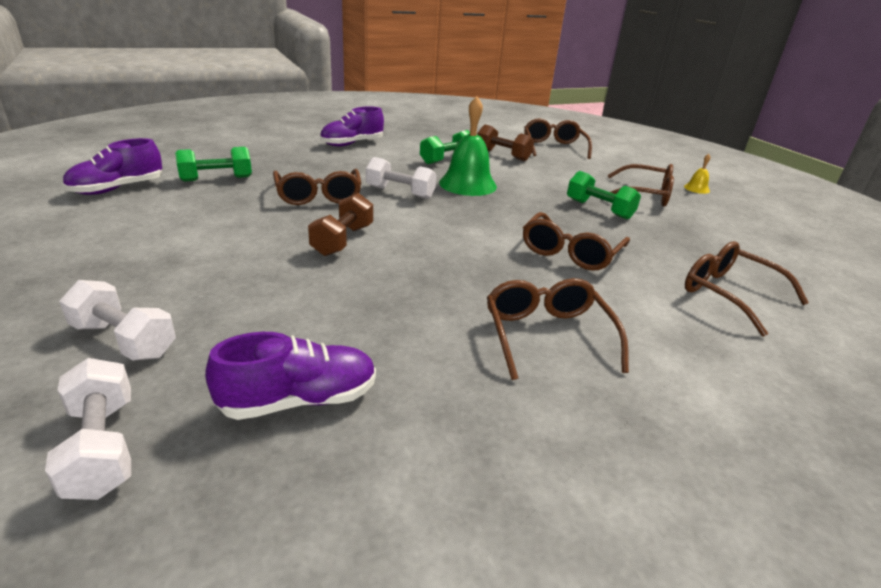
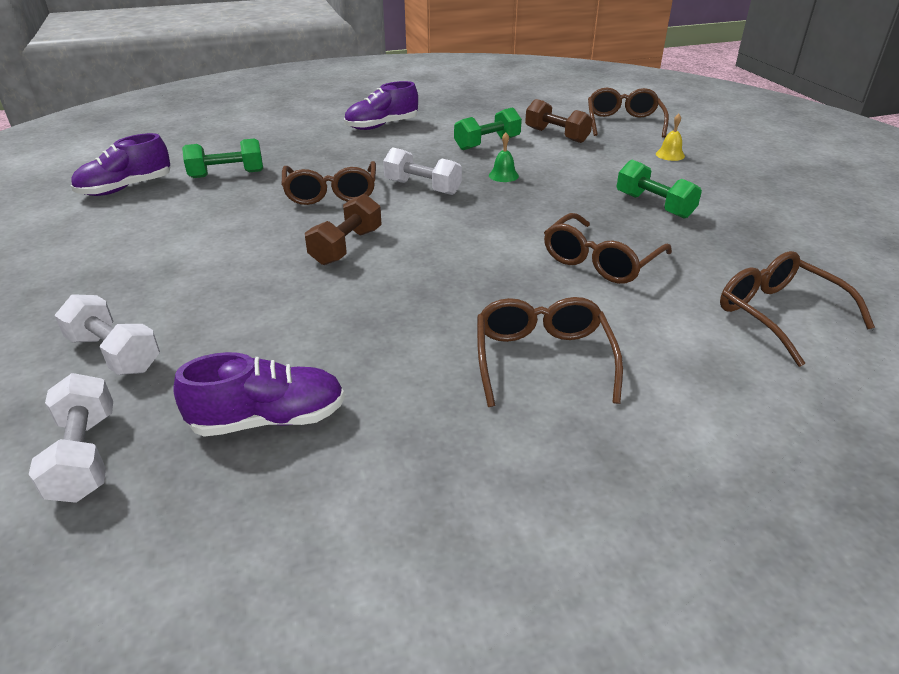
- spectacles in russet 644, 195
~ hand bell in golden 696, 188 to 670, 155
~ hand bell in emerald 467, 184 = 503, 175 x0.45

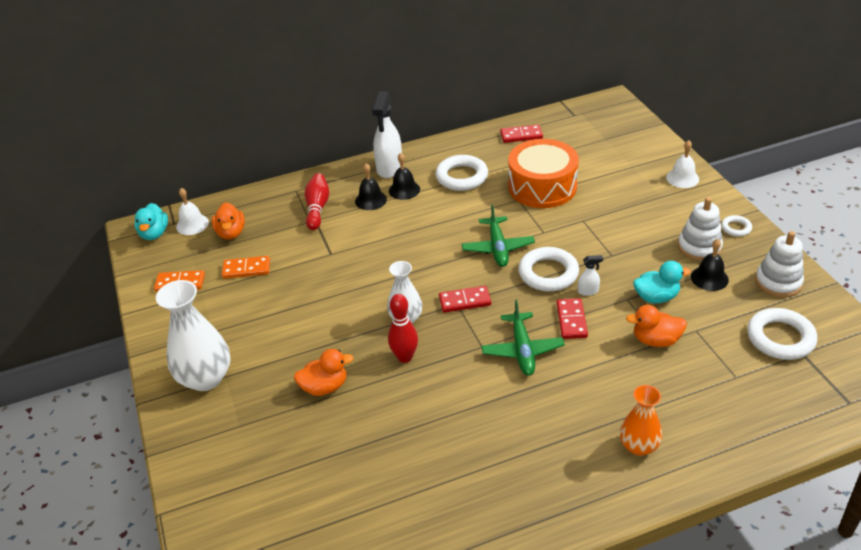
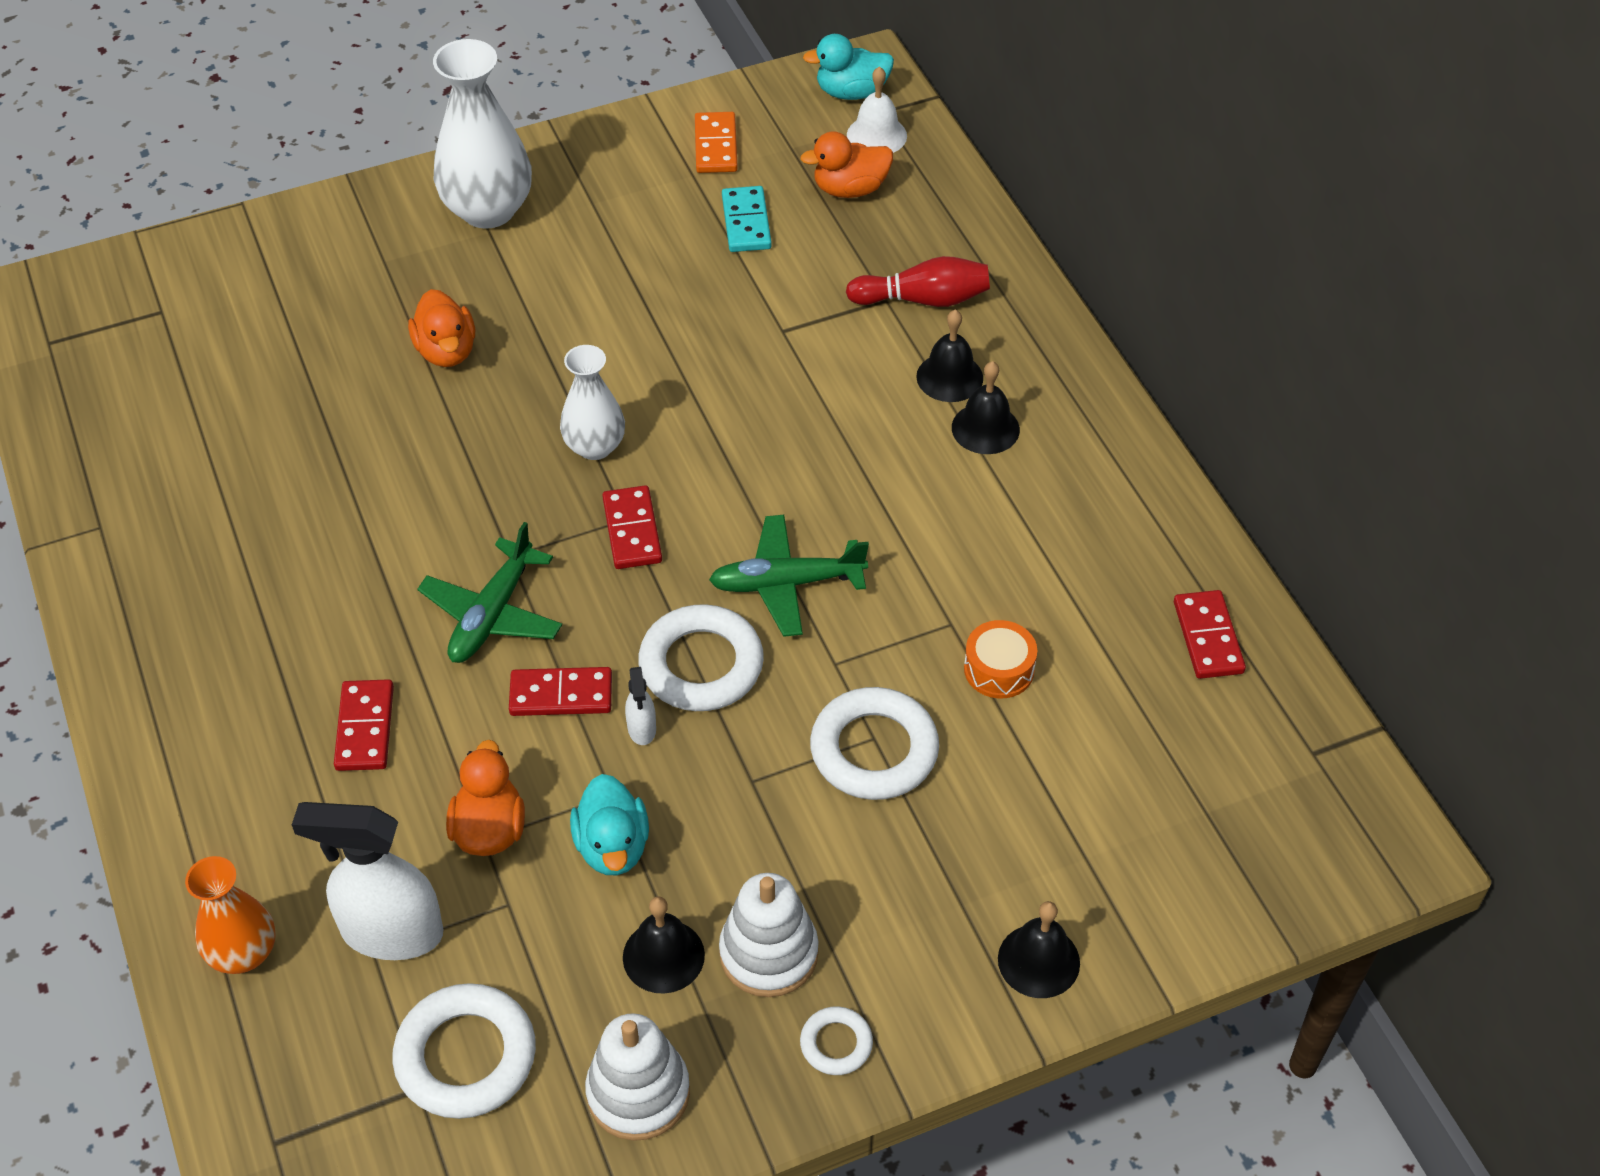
- skittle in red 405, 357
+ domino in red 365, 728
~ spray cleaner in pure white 389, 168 to 391, 932
~ ring in pure white 462, 177 to 874, 750
~ vase in orange-coloured 638, 446 to 243, 952
~ domino in orange-coloured 246, 269 to domino in teal 746, 222
~ hand bell in pure white 682, 178 to hand bell in black 1038, 961
~ aeroplane in emerald 522, 350 = 492, 614 60 degrees counterclockwise
~ drum in orange-coloured 542, 187 = 999, 669 x0.44

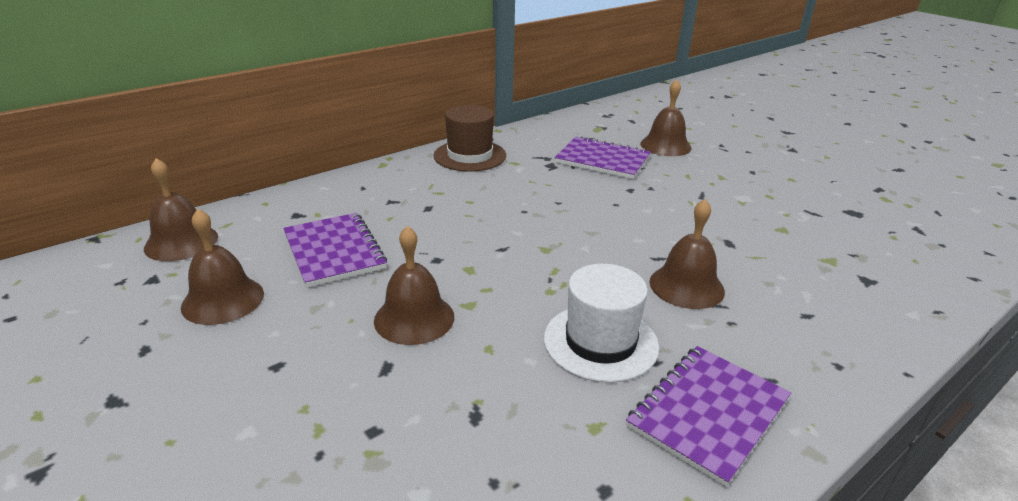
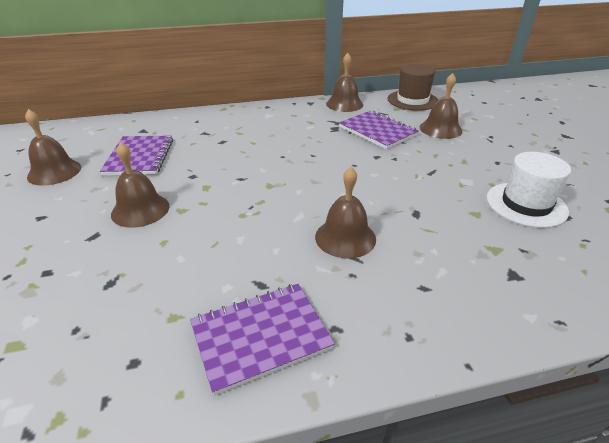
~ hand bell in russet 181, 242 to 344, 104
~ top hat in russet 470, 156 to 412, 100
~ top hat in pure white 600, 342 to 526, 204

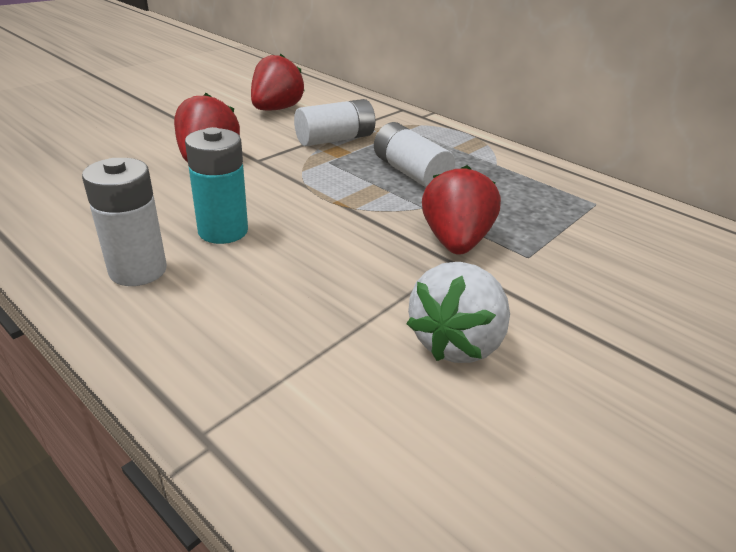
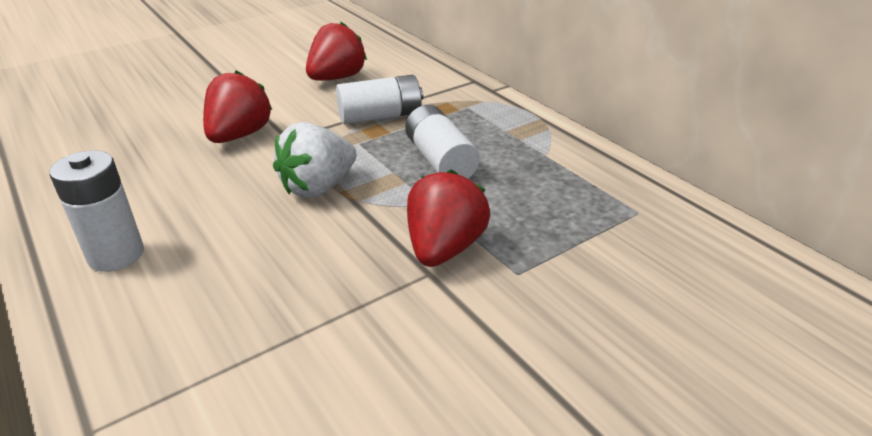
- power cell in teal 223, 231
~ strawberry in pure white 455, 342 to 318, 187

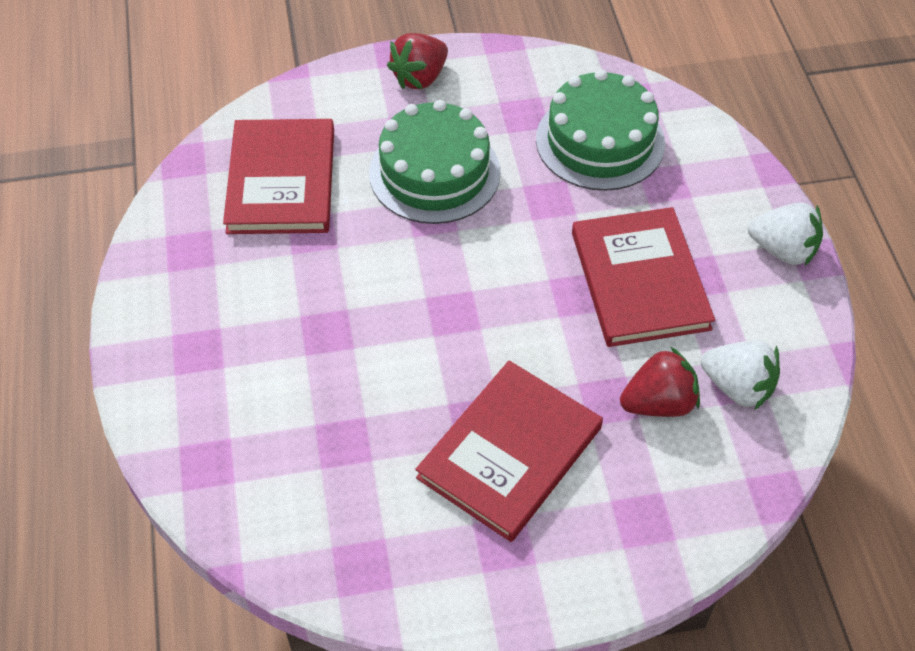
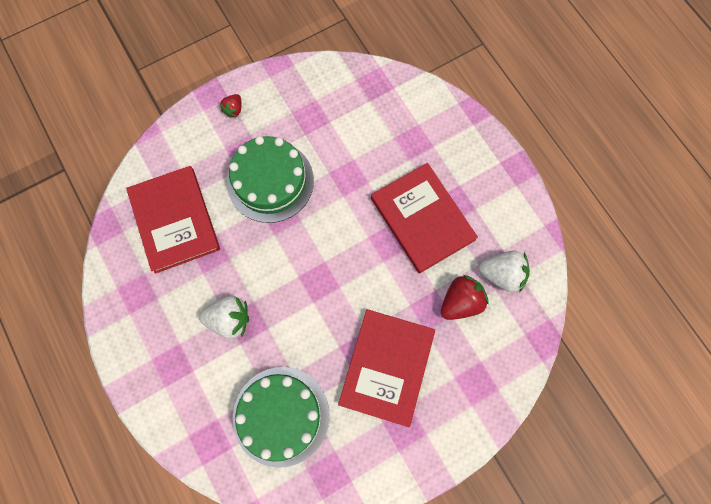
~ gateau in emerald 600, 141 to 281, 416
~ strawberry in pure white 783, 250 to 229, 319
~ strawberry in red 420, 77 = 234, 109 x0.56

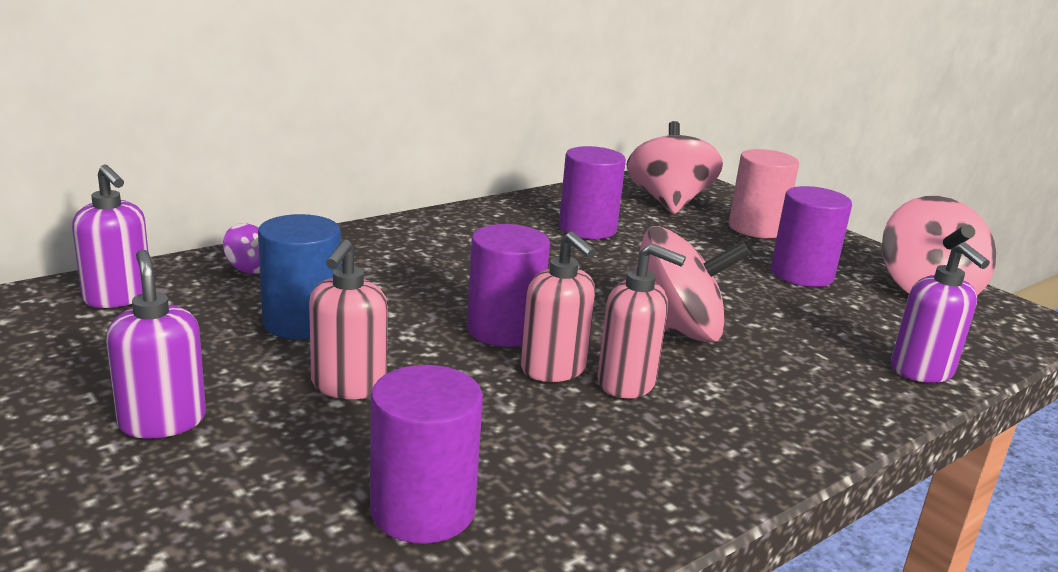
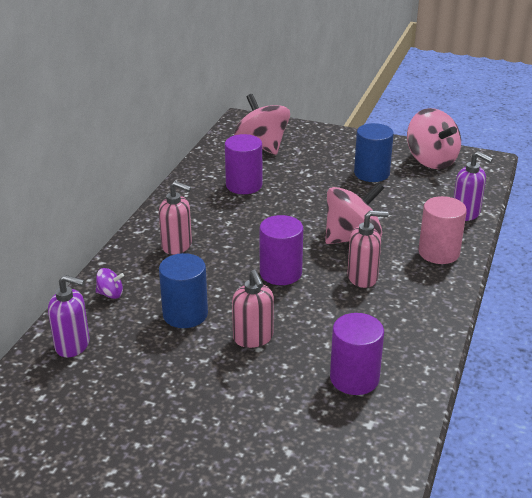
- soap pump in royal purple 162, 421
~ soap pump in rose-pink 554, 369 to 177, 246
~ solid cylinder in rose-pink 756, 228 to 438, 252
~ solid cylinder in royal purple 801, 274 to solid cylinder in cobalt 371, 173

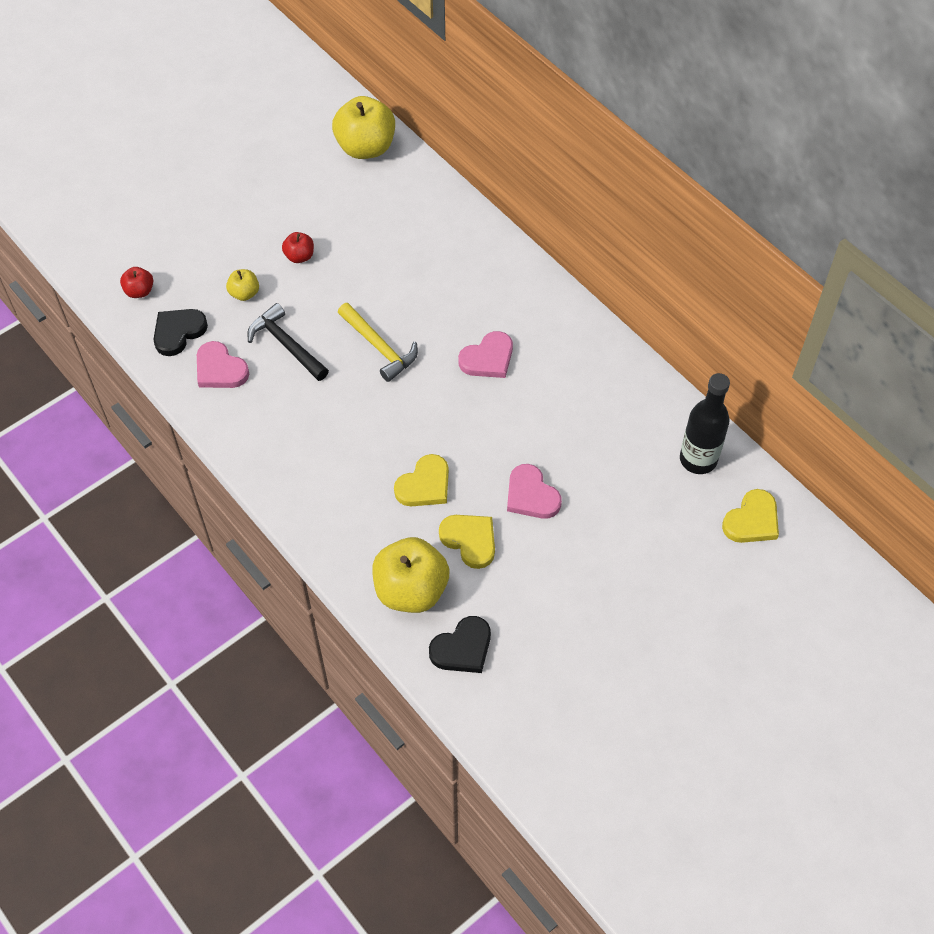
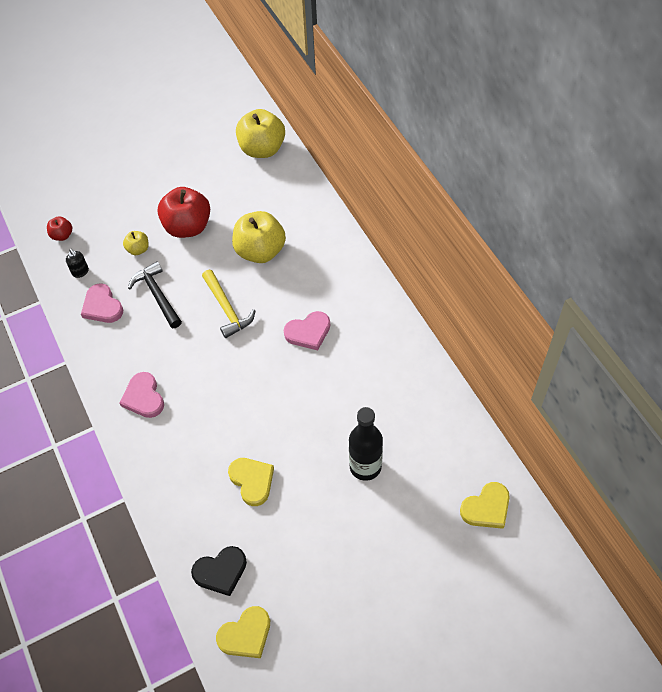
~ apple fruit in golden 411, 590 to 260, 251
~ love heart in golden 424, 485 to 246, 634
~ love heart in rose-pink 531, 495 to 143, 397
~ drink bottle in black 698, 459 to 365, 466
~ love heart in black 178, 332 to soap pump in black 80, 272
~ apple fruit in red 299, 256 = 187, 227 x2.07

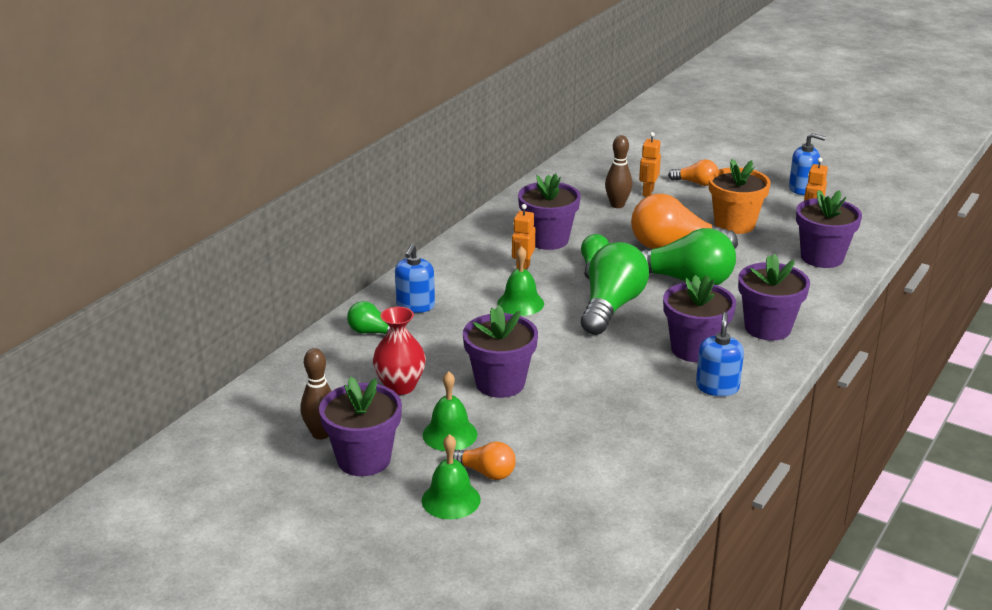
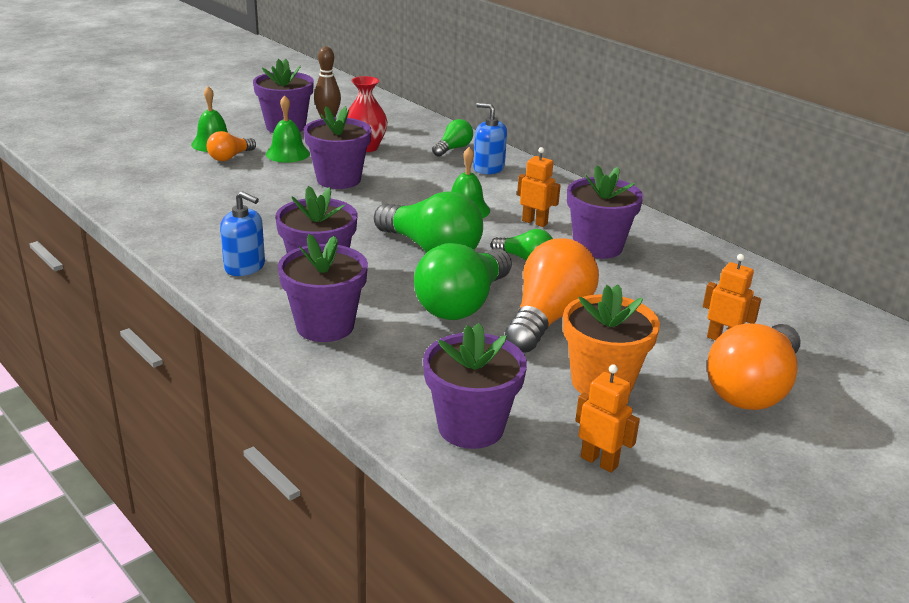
- skittle in russet 617, 205
- soap pump in cobalt 802, 188
~ lightbulb in orange-coloured 696, 183 = 753, 388 x1.94

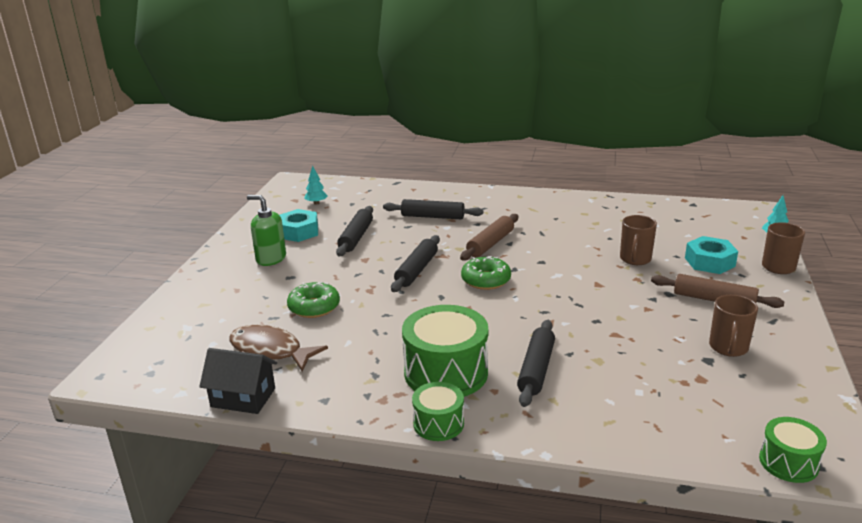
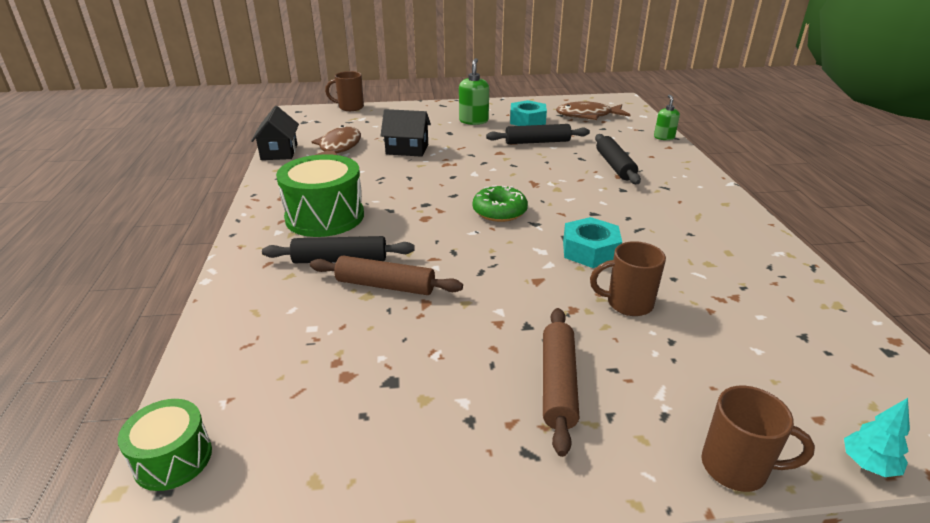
- dough roller in black 417, 270
- drum in emerald 438, 423
+ soap pump in emerald 664, 137
~ dough roller in russet 490, 244 to 385, 286
~ hex nut in teal 709, 262 to 590, 251
~ mug in russet 728, 348 to 350, 107
~ donut in emerald 314, 307 to house in black 407, 149
~ fir tree in teal 316, 203 to fish in russet 588, 116

